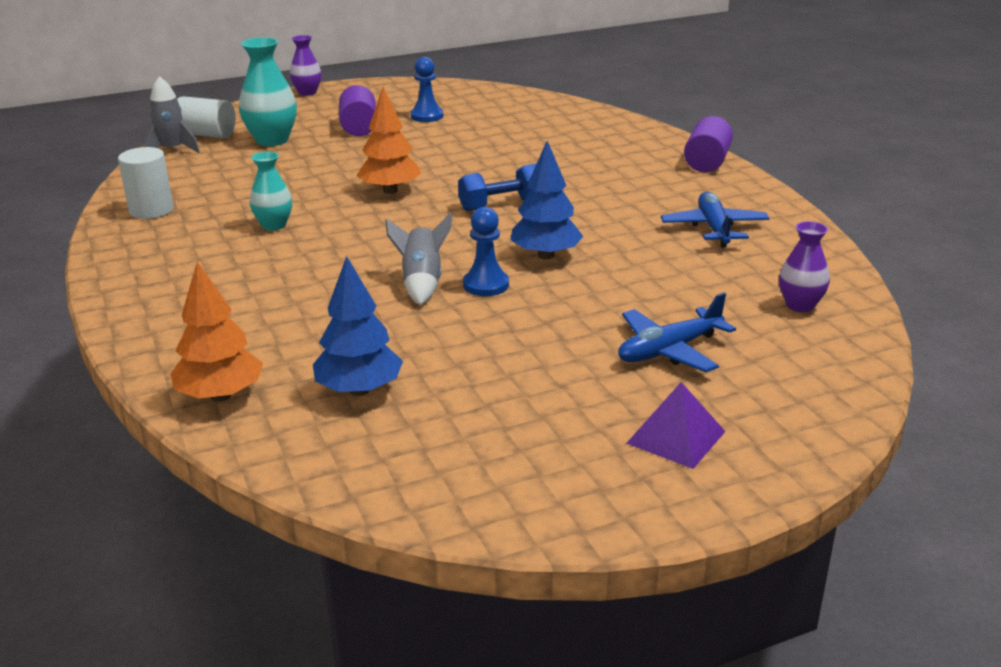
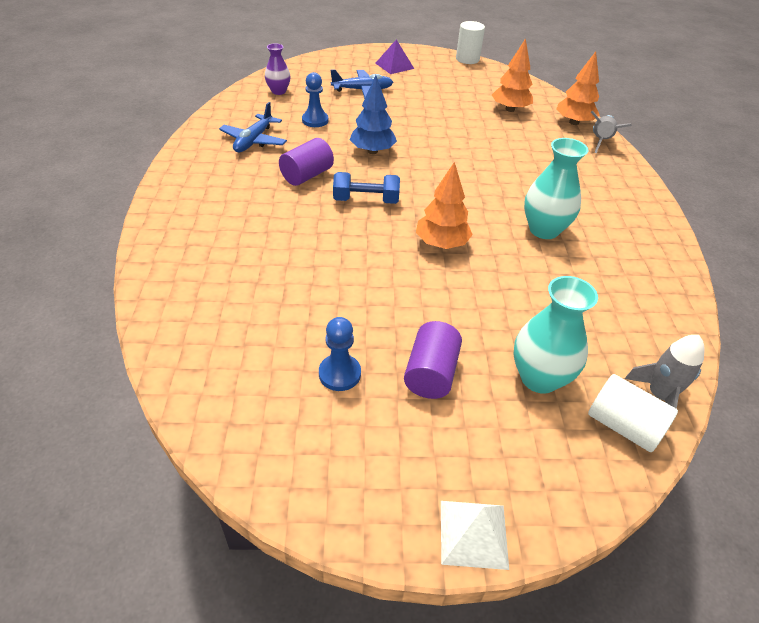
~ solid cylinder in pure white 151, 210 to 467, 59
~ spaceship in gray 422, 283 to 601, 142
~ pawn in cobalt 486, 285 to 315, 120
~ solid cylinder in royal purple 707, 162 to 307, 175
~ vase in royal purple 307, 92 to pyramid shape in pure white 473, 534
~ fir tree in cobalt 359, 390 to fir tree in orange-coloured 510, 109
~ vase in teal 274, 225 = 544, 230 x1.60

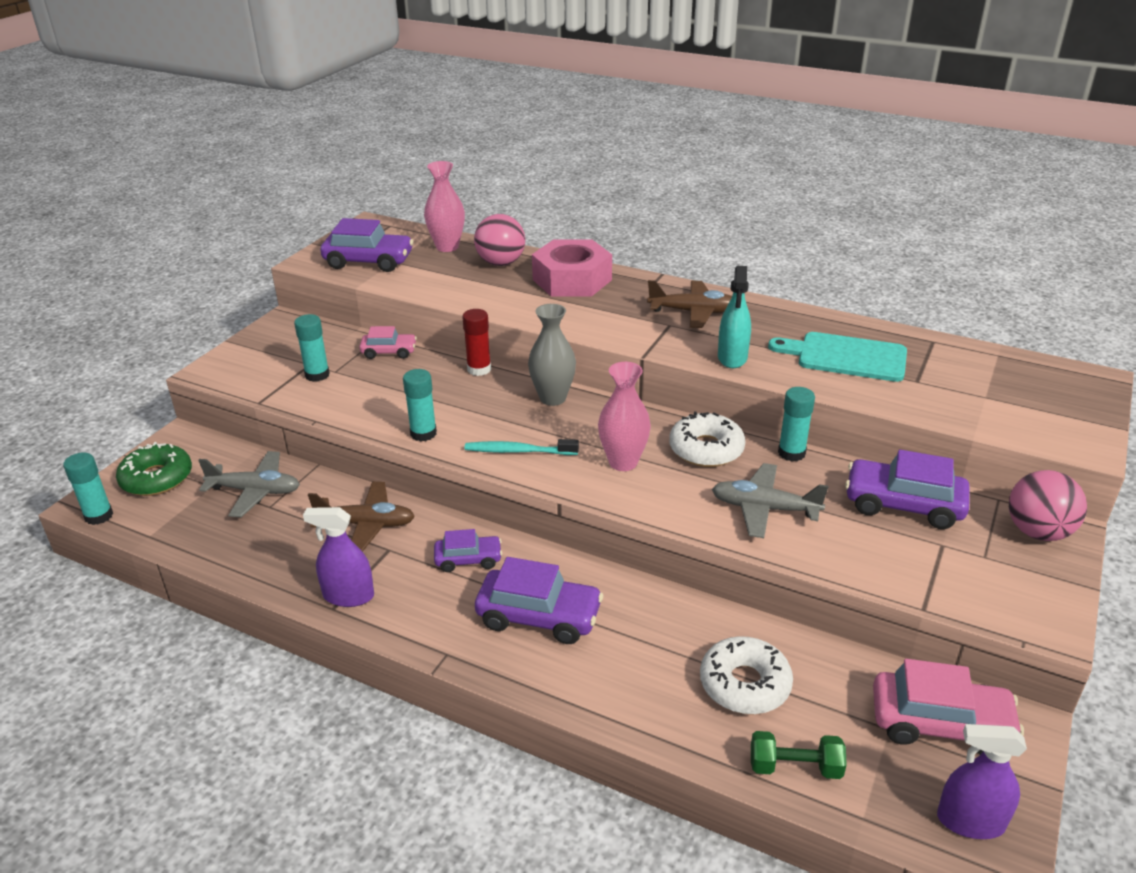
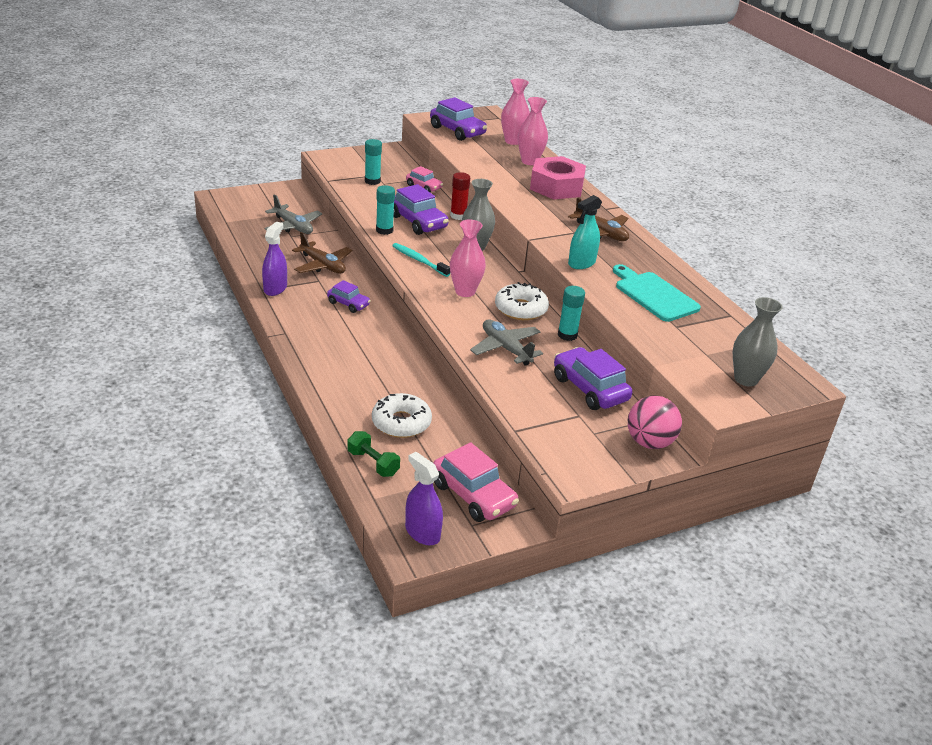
- glue in teal 99, 516
- donut in emerald 157, 478
+ vase in gray 746, 379
~ car in royal purple 539, 616 to 418, 222
~ sphere in rose-pink 501, 263 to vase in rose-pink 529, 161
~ spray cleaner in royal purple 348, 596 = 275, 288 60 degrees clockwise

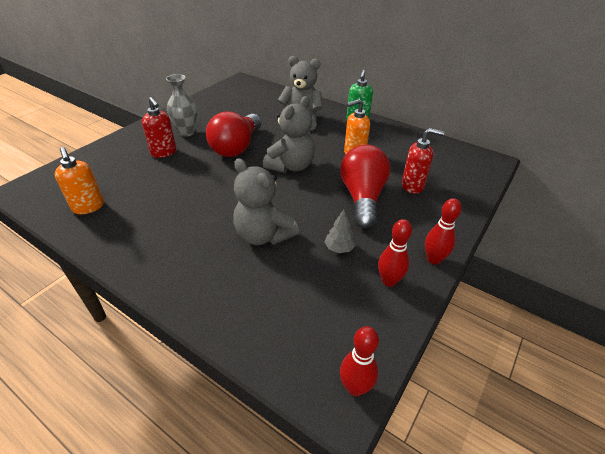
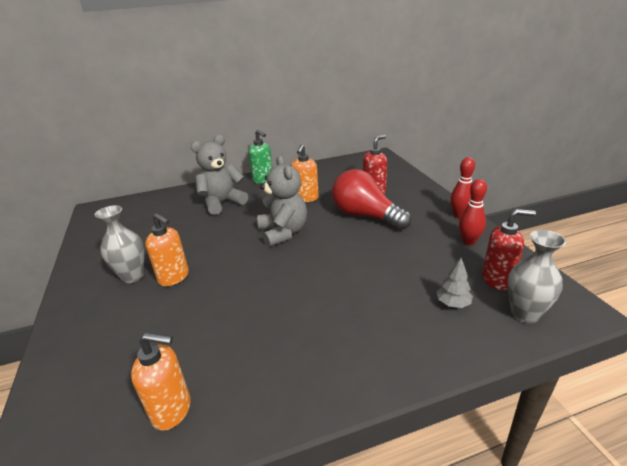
- lightbulb in red 236, 147
- teddy bear in gray 263, 235
- skittle in red 355, 387
+ soap pump in orange-coloured 174, 277
+ vase in gray 524, 314
~ soap pump in red 164, 152 to 497, 280
~ fir tree in gray 339, 248 to 453, 303

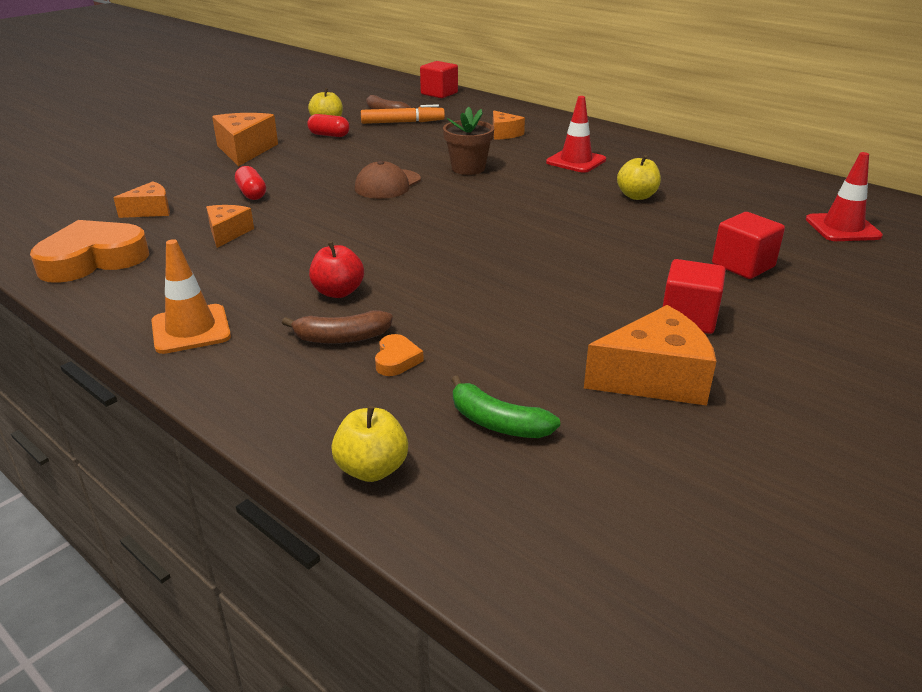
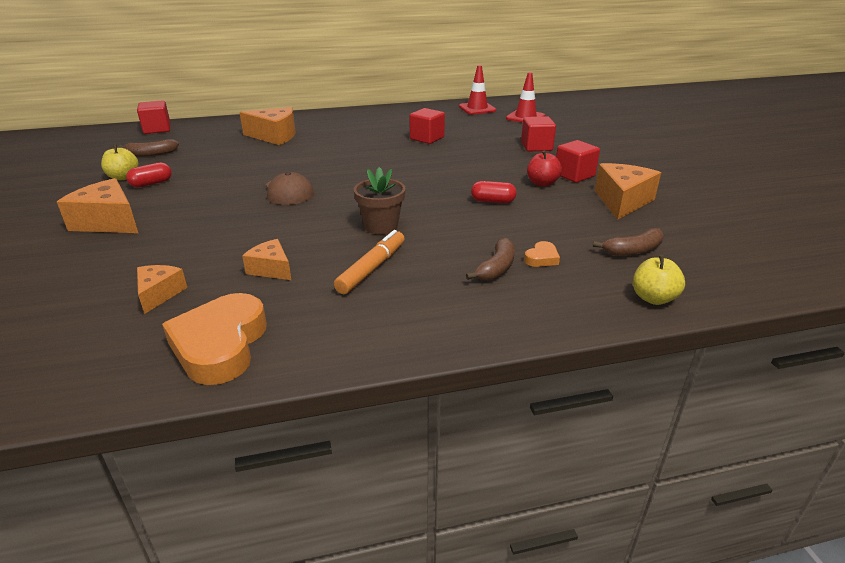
- road cone in orange-coloured 191, 329
~ capsule in red 251, 194 to 493, 201
~ apple fruit in red 338, 292 to 542, 183
~ felt pen in orange-coloured 402, 122 to 372, 268
~ flower pot in russet 468, 168 to 381, 226
~ road cone in red 576, 161 to 477, 108
~ apple fruit in golden 637, 196 to cube in red 427, 138
~ banana in emerald 497, 423 to banana in russet 633, 250
~ love heart in orange-coloured 396, 360 = 541, 258 90 degrees clockwise
~ cheese wedge in orange-coloured 504, 134 = 275, 136 x1.68

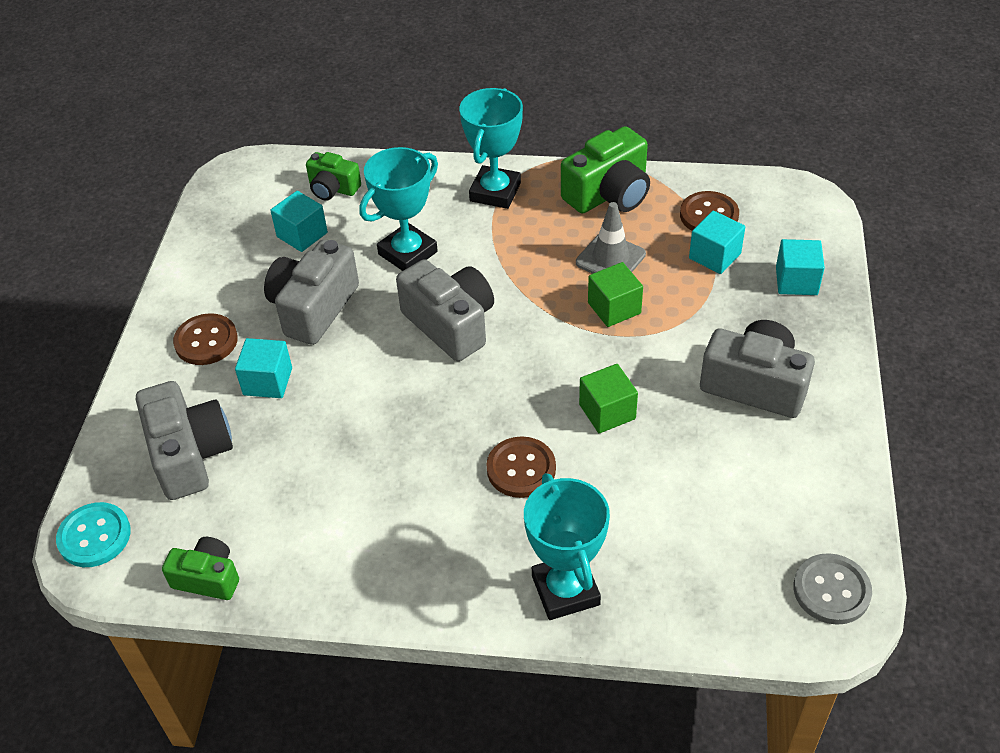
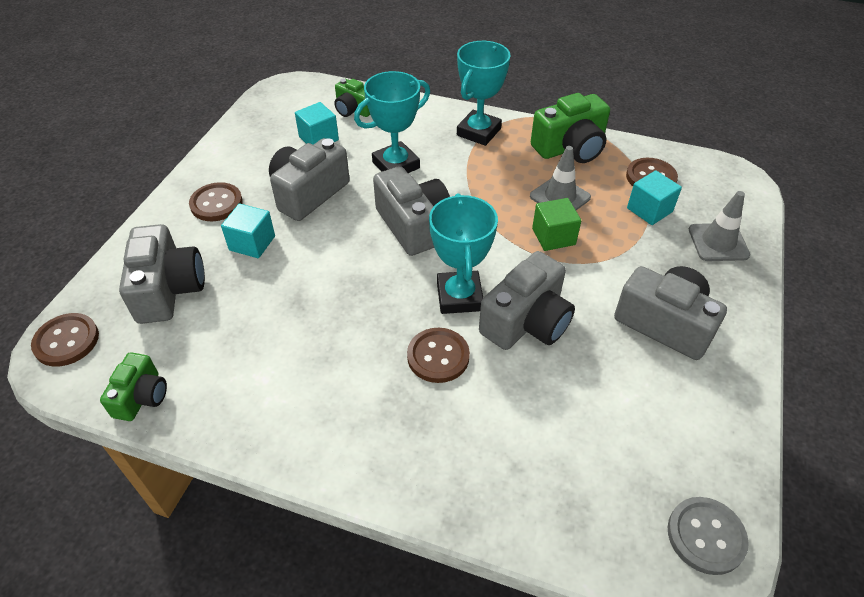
~ prize cup in teal 565, 590 to 459, 296
~ cube in emerald 607, 412 to compact camera in gray 526, 321
~ cube in teal 796, 281 to road cone in gray 718, 242
~ button in teal 94, 536 to button in russet 66, 341
~ compact camera in emerald 208, 578 = 141, 397 75 degrees clockwise

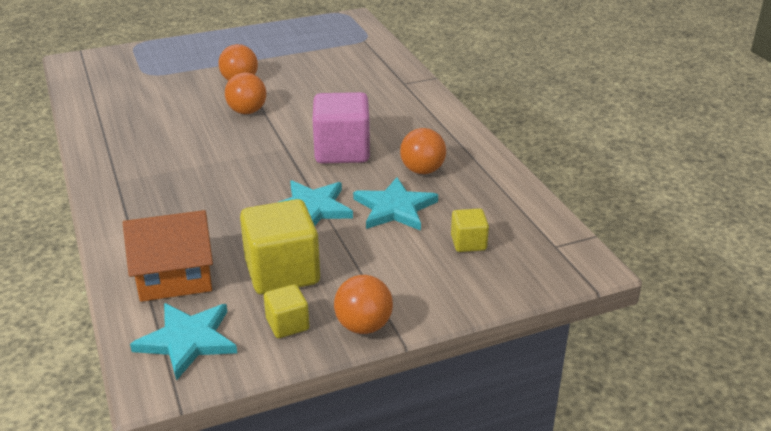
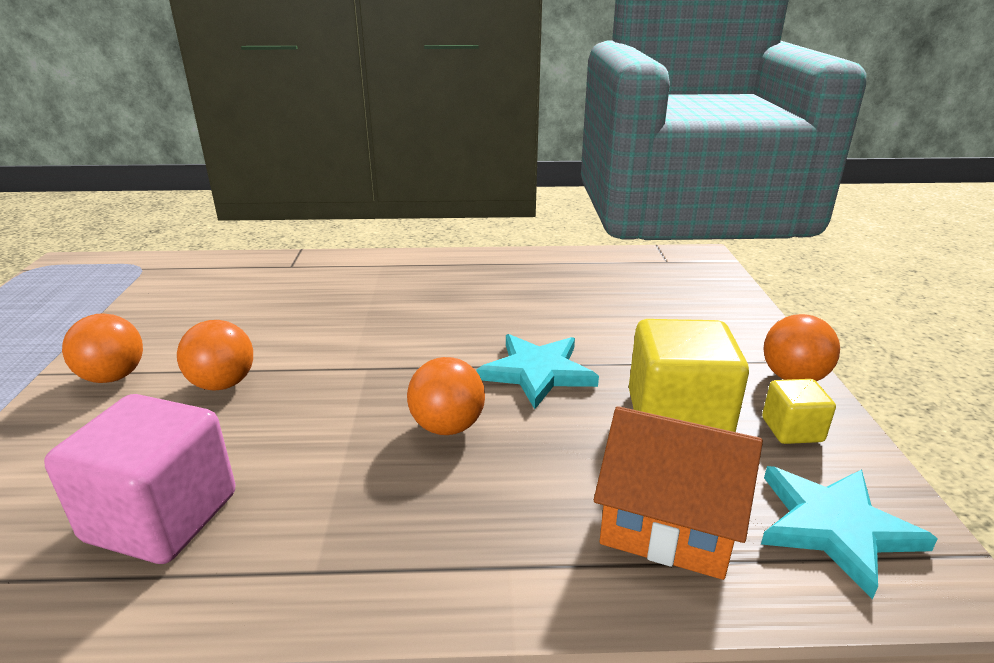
- star shape in teal 395, 208
- cube in golden 468, 243
~ cube in rose-pink 342, 151 to 162, 517
~ sphere in orange-coloured 422, 170 to 447, 426
~ house in orange-coloured 175, 276 = 668, 522 75 degrees counterclockwise

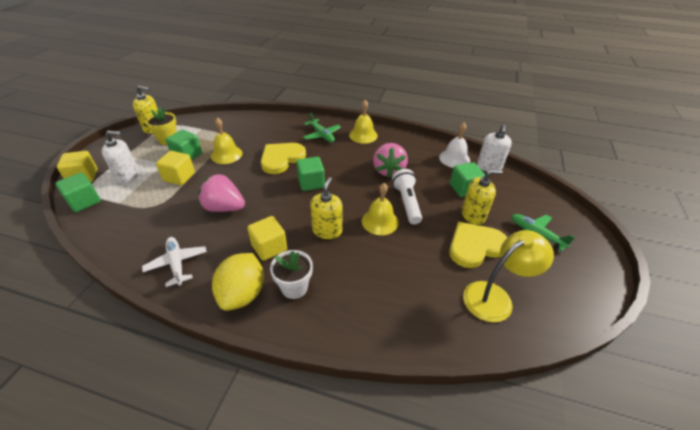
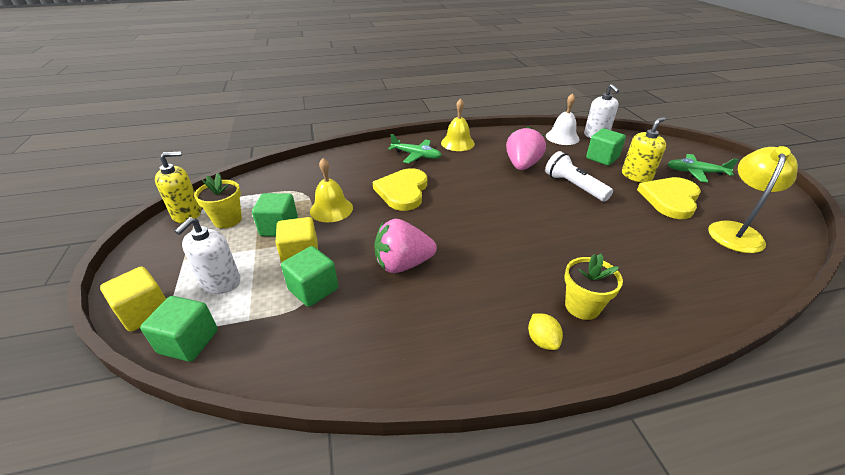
- aeroplane in pure white 177, 263
- cube in golden 269, 247
- soap pump in golden 327, 230
- hand bell in golden 380, 221
~ cube in emerald 311, 183 to 313, 289
~ flower pot in pure white 294, 287 to flower pot in golden 582, 306
~ soap pump in pure white 128, 176 = 220, 282 150 degrees clockwise
~ strawberry in rose-pink 388, 170 = 522, 165 135 degrees counterclockwise
~ lemon in golden 242, 294 = 542, 340 x0.49

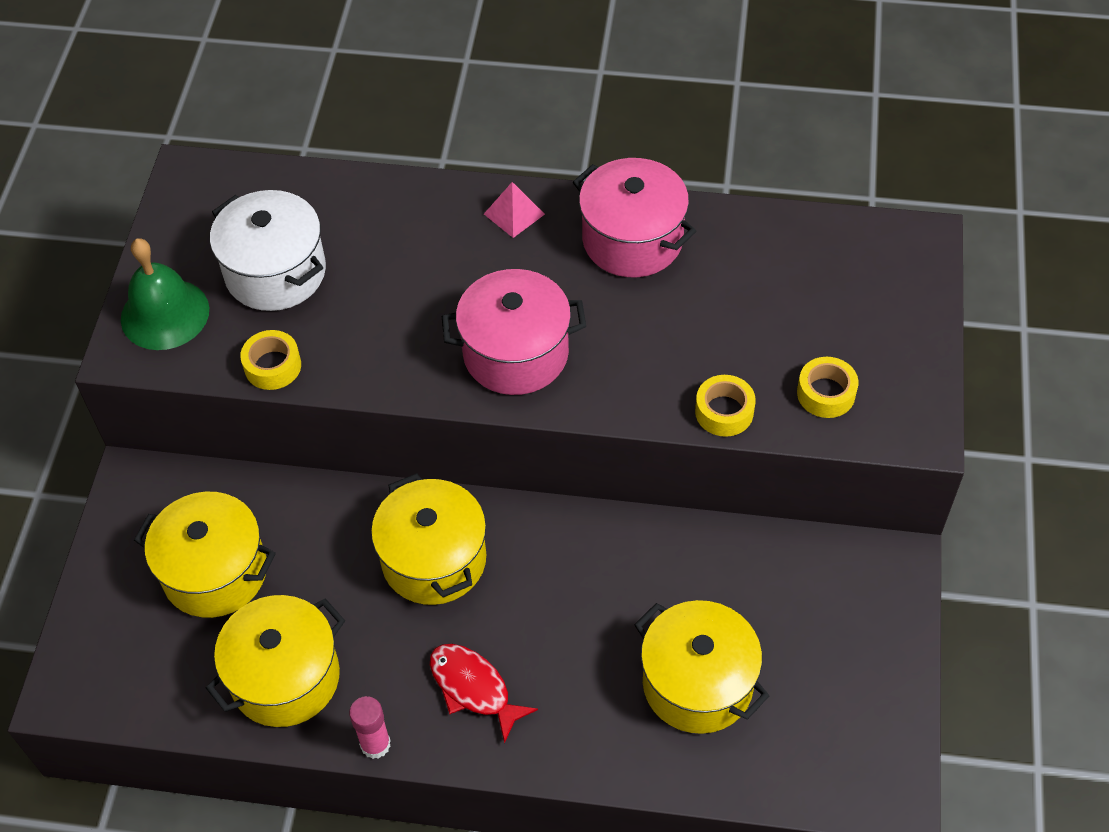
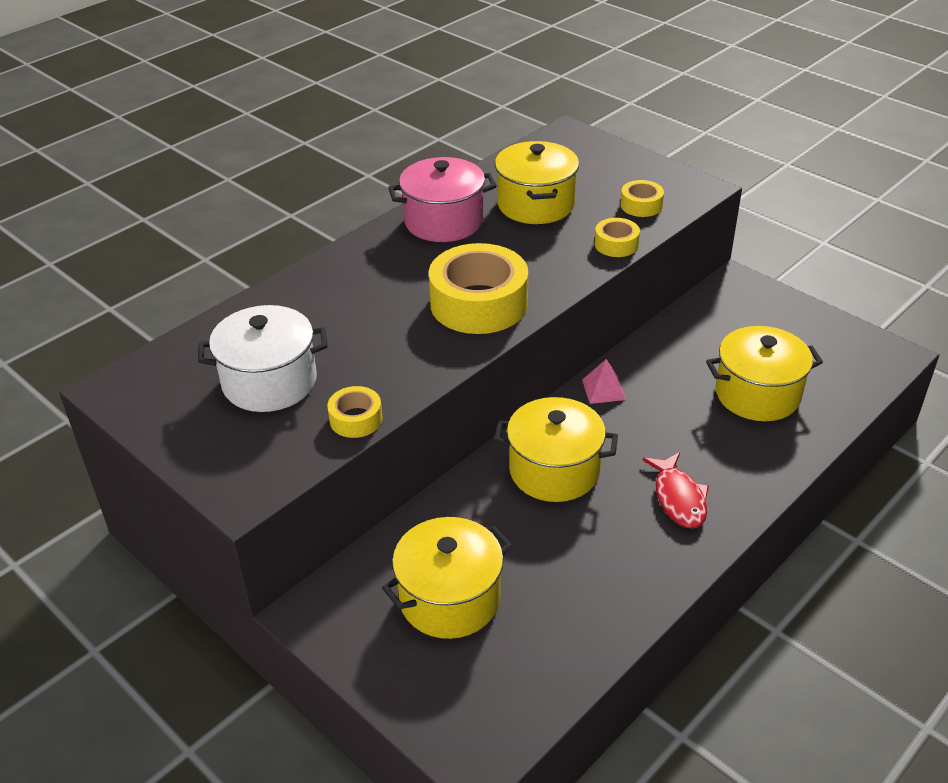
- hand bell in emerald 165, 314
- glue in rose-pink 375, 744
~ pot in golden 285, 677 to 536, 204
~ pyramid shape in rose-pink 514, 214 to 603, 389
~ pot in rose-pink 515, 353 to tape in golden 479, 303
~ fish in red 474, 688 = 678, 498 90 degrees counterclockwise

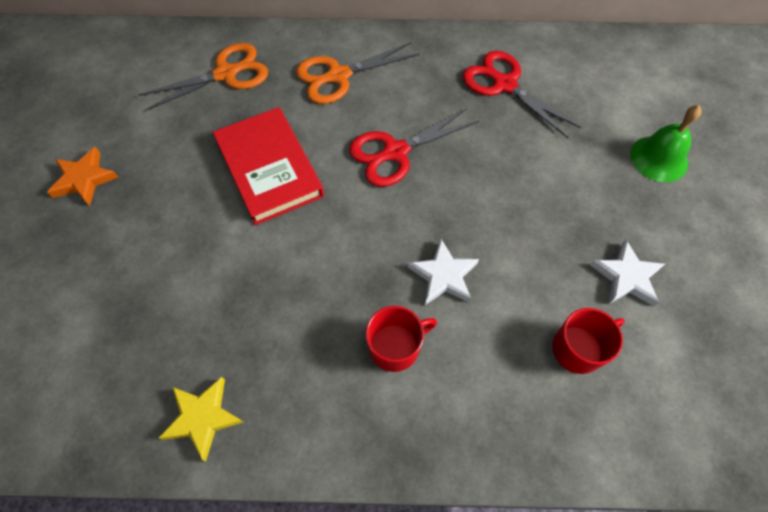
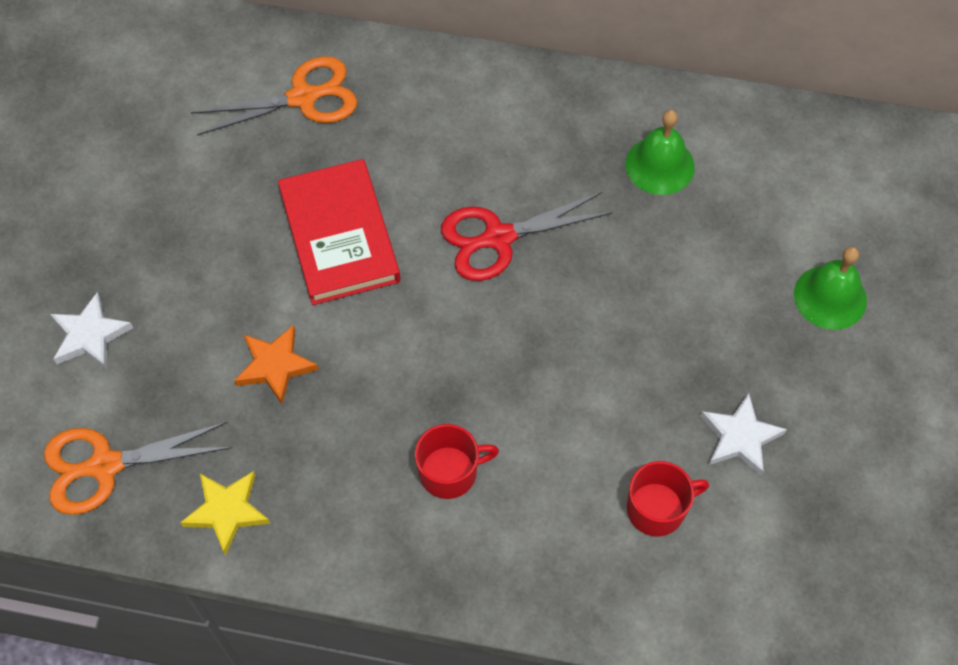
~ star shape in orange-coloured 84, 179 to 275, 366
~ pair of scissors in orange-coloured 338, 76 to 104, 466
~ star shape in pure white 443, 276 to 90, 335
~ pair of scissors in red 504, 84 to hand bell in emerald 660, 165

